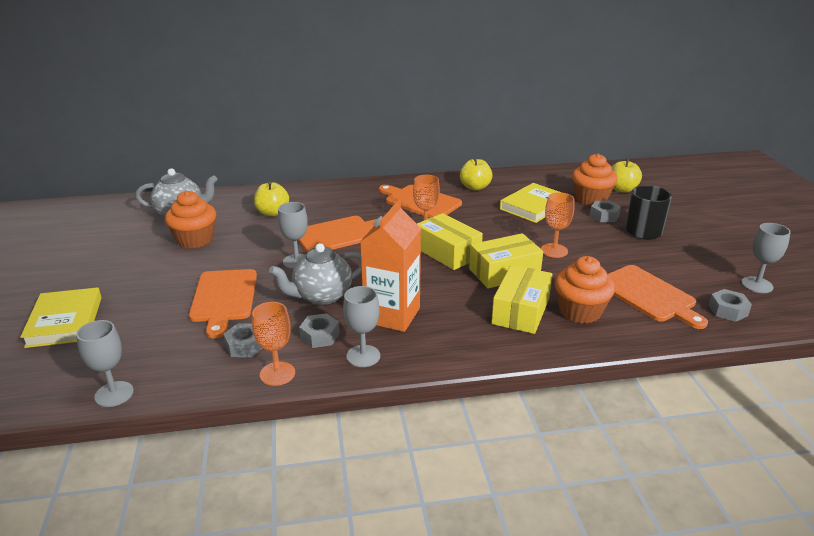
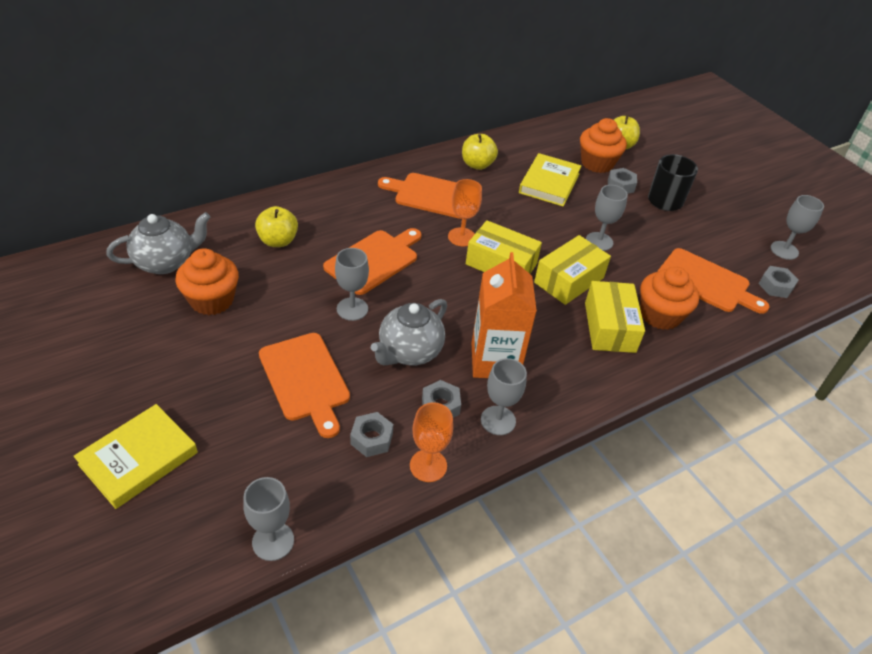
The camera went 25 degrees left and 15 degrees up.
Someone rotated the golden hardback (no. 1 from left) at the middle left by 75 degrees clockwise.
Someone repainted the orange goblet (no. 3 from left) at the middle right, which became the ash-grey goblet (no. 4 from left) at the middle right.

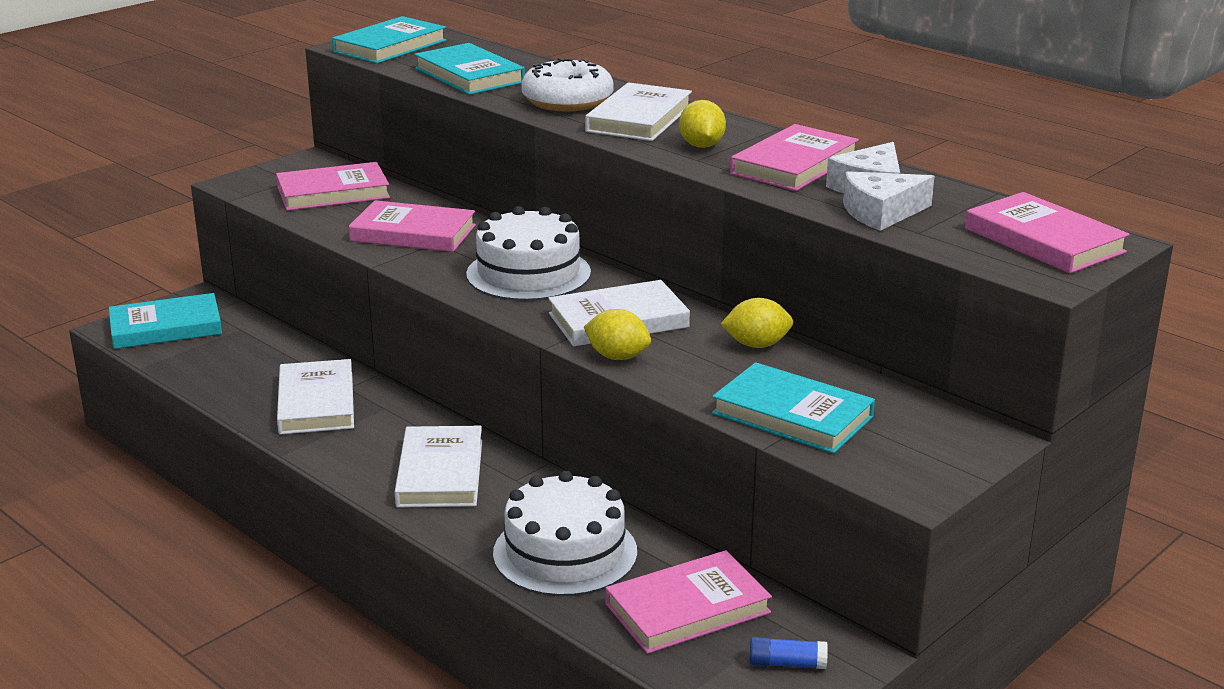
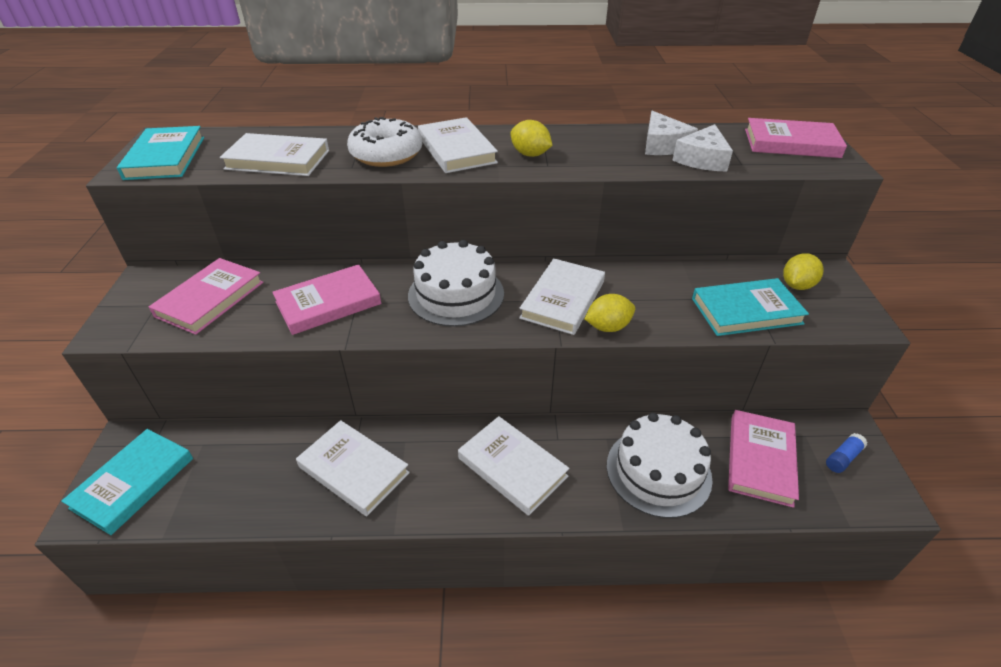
The camera went 45 degrees left and 15 degrees up.
Someone repainted the teal hardback (no. 3 from left) at the top centre, which became the pure white hardback (no. 1 from left) at the top left.
Someone carried the golden citrus fruit (no. 3 from left) from the centre to the middle right.
Someone took away the rosy hardback (no. 4 from left) at the top centre.

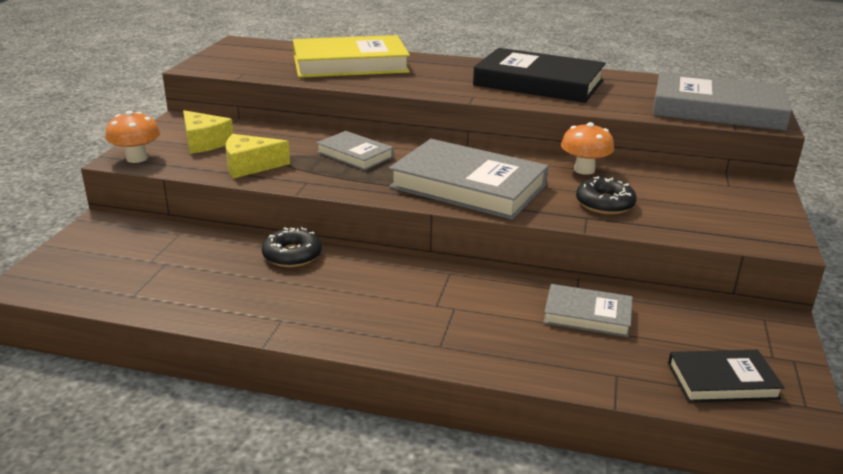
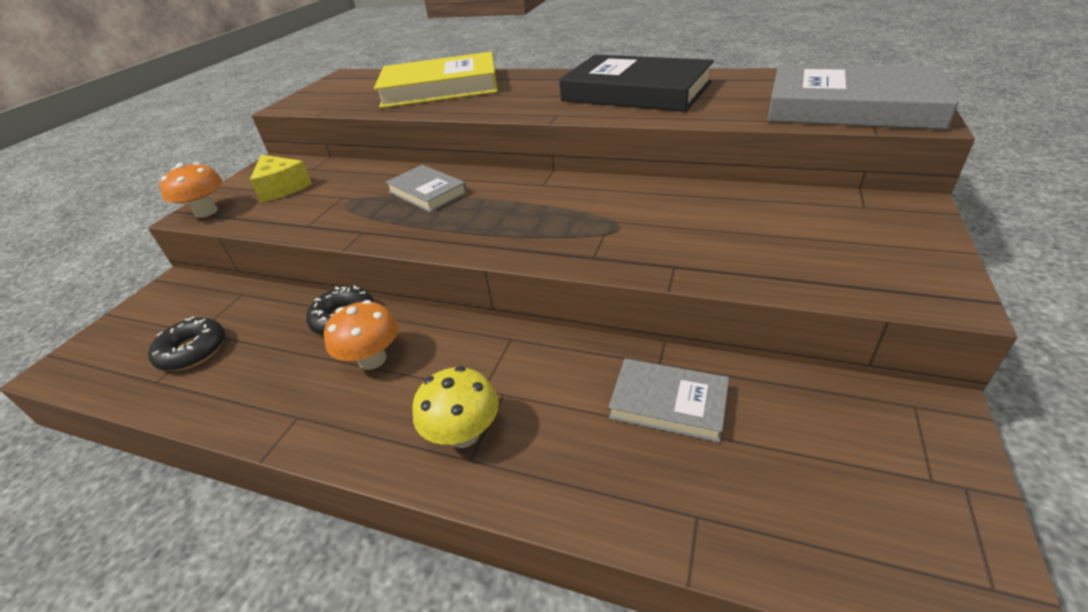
The camera went 10 degrees right and 10 degrees up.
Someone carried the jet-black doughnut (no. 2 from left in the first image) from the middle right to the middle left.
Someone carried the orange fungus (no. 2 from left) from the top right to the middle left.
Someone put down the golden fungus at the centre.
Someone took away the golden cheese wedge (no. 2 from left) at the top left.
Someone took away the ash-grey hardback (no. 2 from left) at the centre.
Someone took away the jet-black hardback (no. 2 from left) at the bottom right.

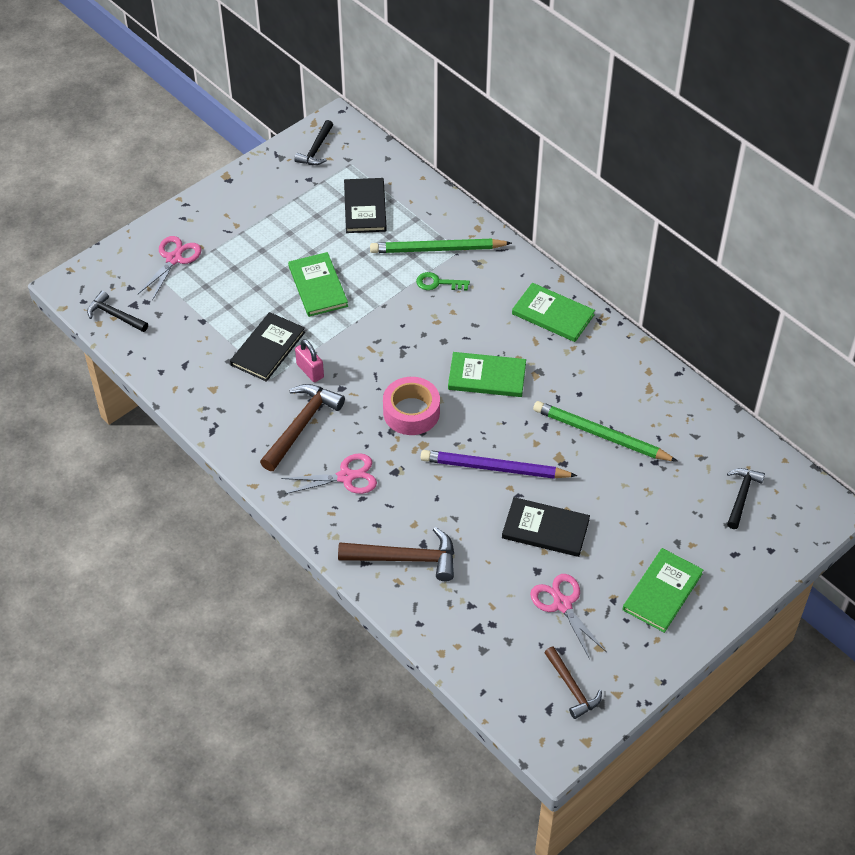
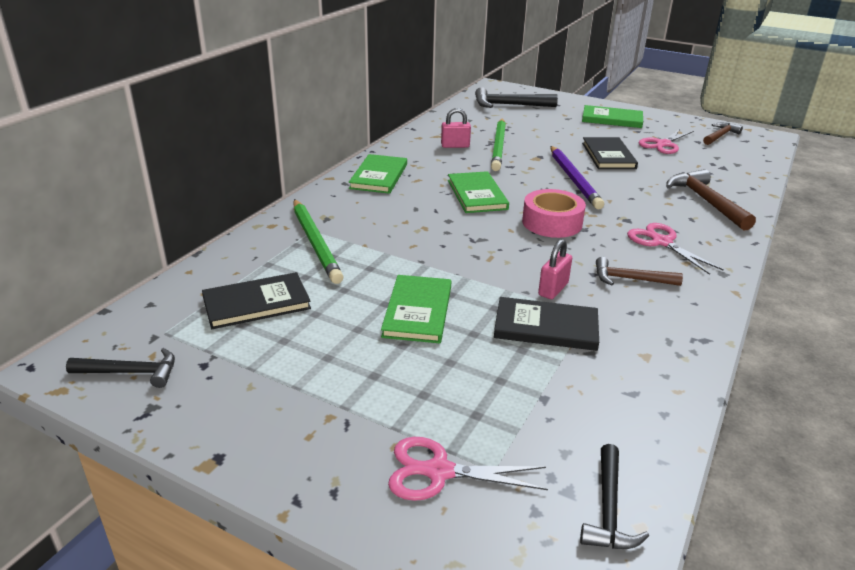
The camera went 110 degrees left and 20 degrees down.
Someone rotated the leaf-green hardback (no. 1 from left in the first image) at the top centre by 45 degrees counterclockwise.
Someone put down the rosy lock (no. 1 from left) at the top centre.
Someone scaled the jet-black hammer (no. 3 from left in the first image) at the middle right by 1.57.
Someone scaled the brown hammer (no. 1 from left) at the centre by 0.64.
Someone took away the leaf-green key at the top centre.

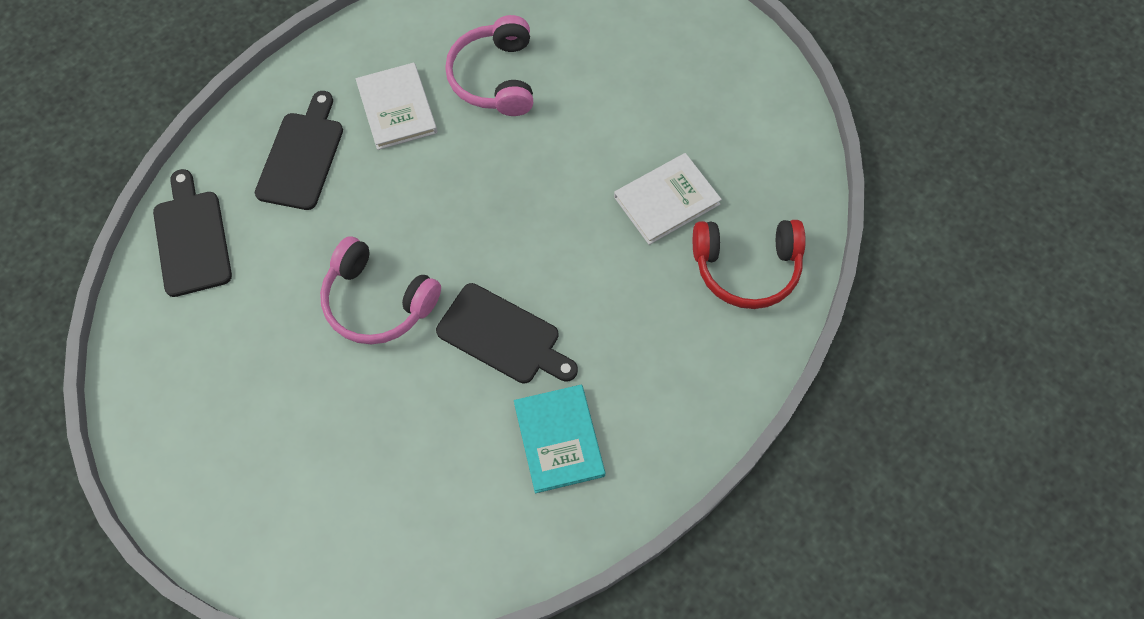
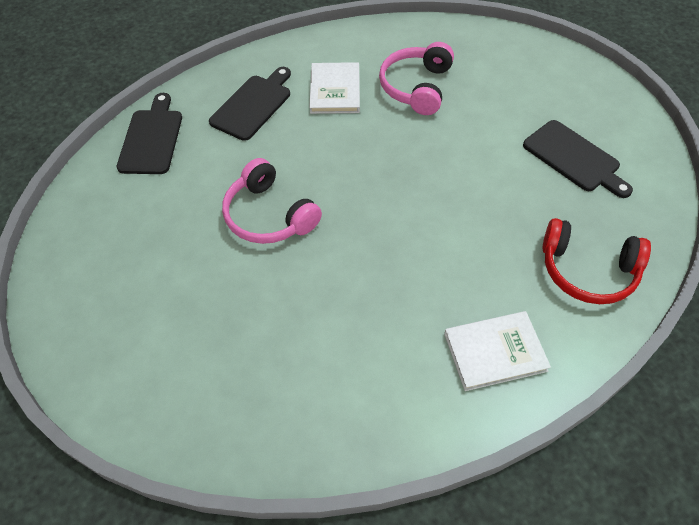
The camera went 20 degrees right and 10 degrees down.
Someone carried the pure white hardback (no. 2 from left) from the top centre to the bottom right.
Someone carried the jet-black chopping board (no. 3 from left) from the centre to the top right.
Someone took away the teal hardback at the bottom centre.

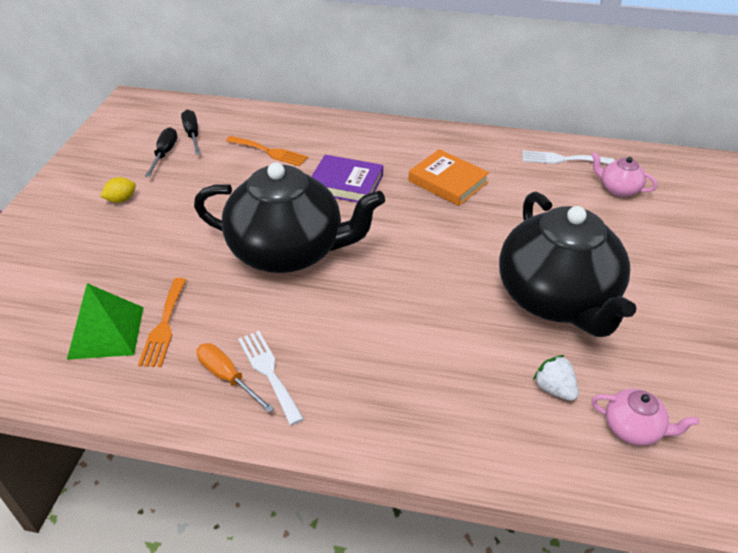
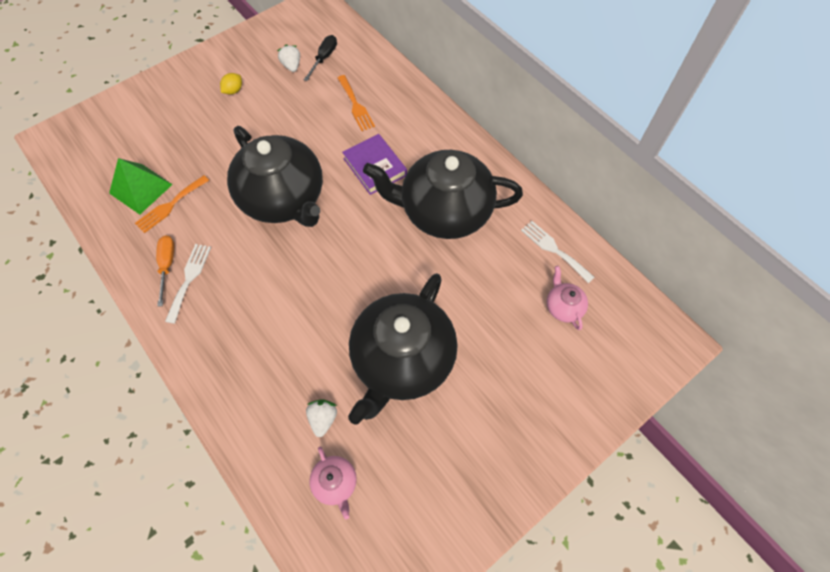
The camera went 40 degrees right and 20 degrees up.
Someone rotated the golden citrus fruit at the middle left by 60 degrees counterclockwise.
Someone swapped the jet-black screwdriver (no. 1 from left) at the top left for the pure white strawberry (no. 1 from left) at the top centre.
Someone swapped the orange hardback at the top centre for the jet-black tea pot (no. 3 from left) at the centre.

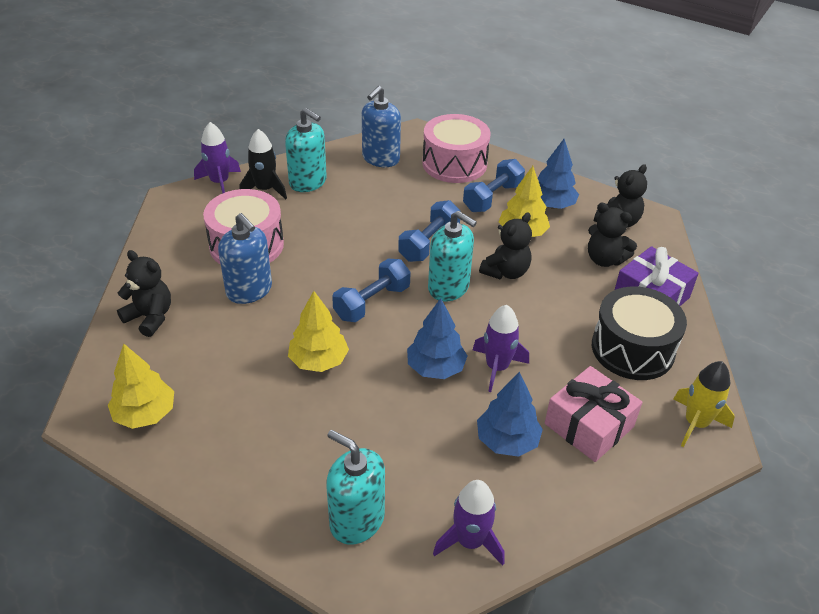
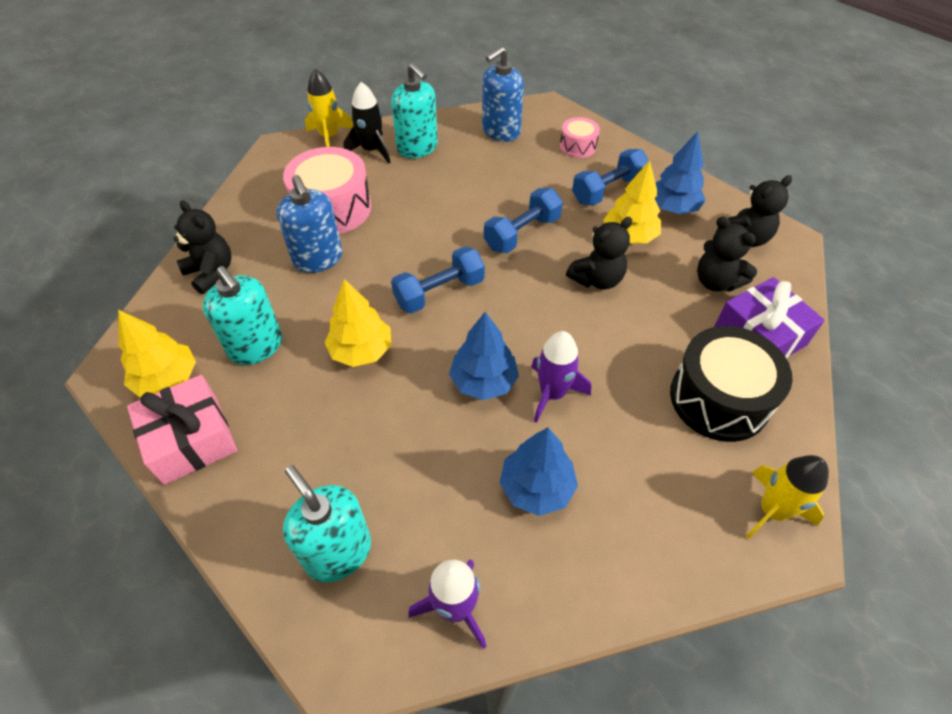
The camera went 15 degrees right and 10 degrees up.
Someone carried the rosy wrapped gift from the bottom right to the middle left.
Someone carried the teal pump bottle (no. 3 from left in the first image) from the centre to the middle left.
Someone repainted the violet rocket (no. 1 from left) at the top left, which became the golden rocket (no. 1 from left) at the top centre.
Someone scaled the rosy toy drum (no. 2 from left) at the top centre by 0.52.

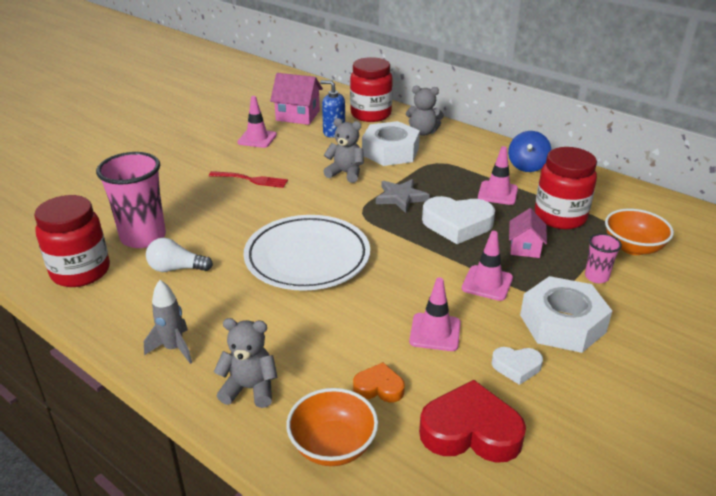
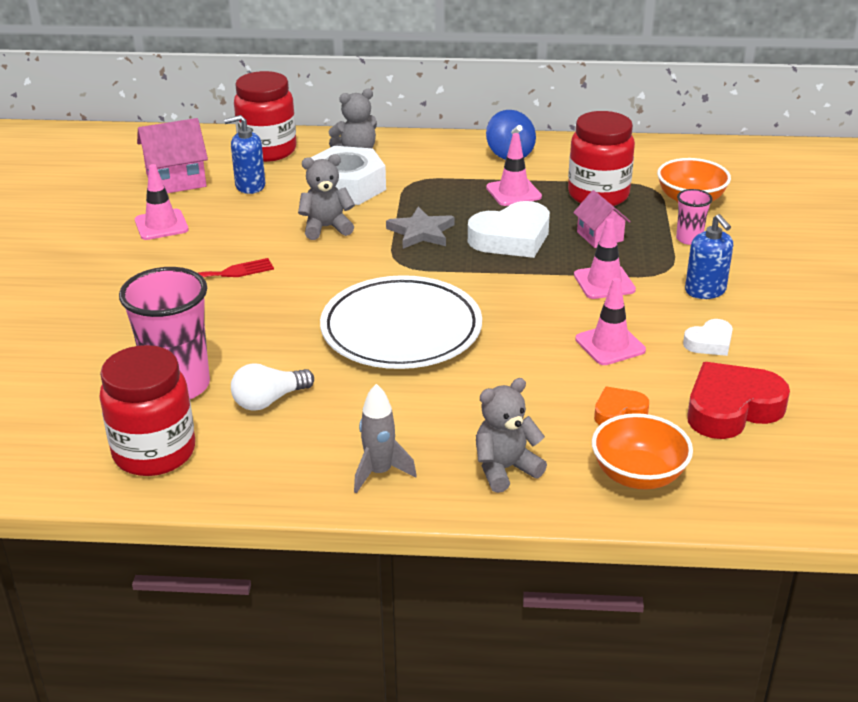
The camera went 35 degrees left and 0 degrees up.
Someone swapped the pure white hexagon nut (no. 2 from left) at the middle right for the royal blue pump bottle (no. 2 from left) at the middle right.

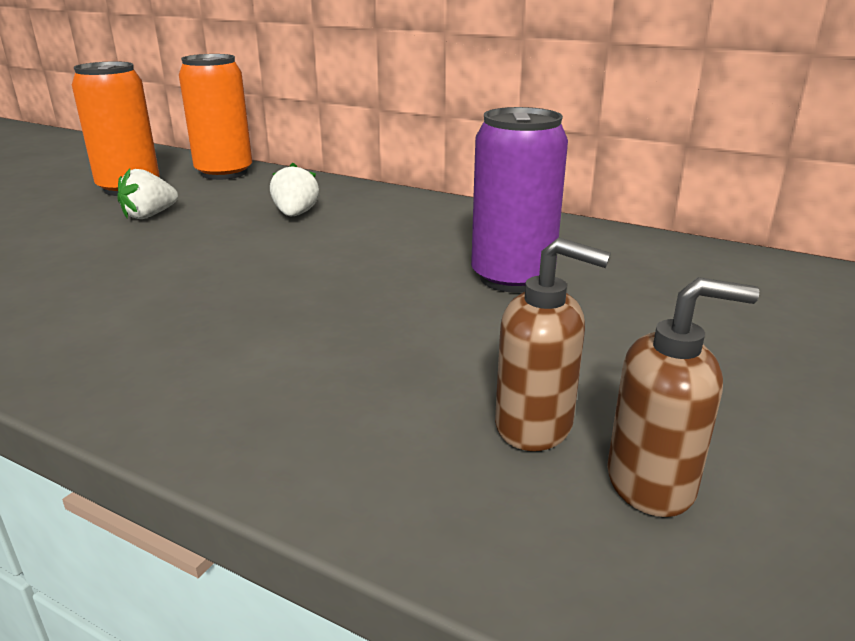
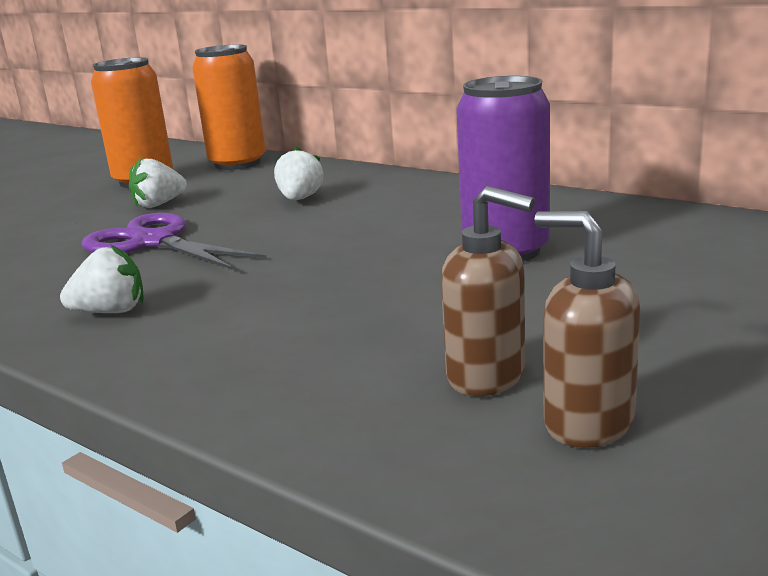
The camera went 10 degrees right and 5 degrees down.
Someone put down the pure white strawberry (no. 1 from left) at the middle left.
Someone put down the violet scissors at the middle left.
Someone rotated the brown pump bottle (no. 2 from left) at the middle right by 150 degrees counterclockwise.

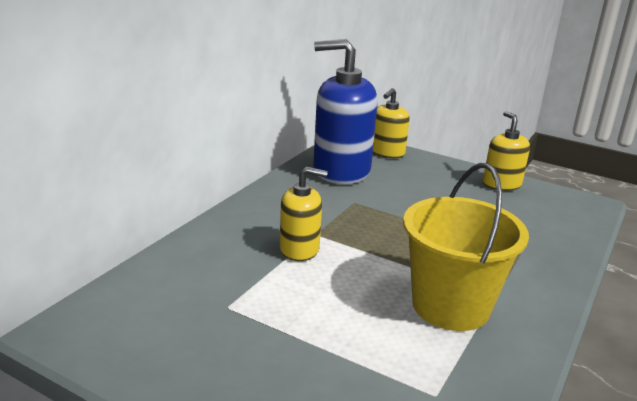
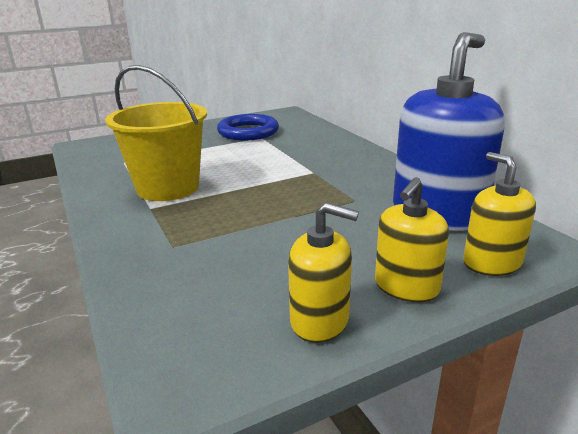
The camera went 125 degrees right and 0 degrees up.
Someone put down the royal blue ring at the top centre.
Someone carried the golden pump bottle (no. 1 from left in the first image) from the centre to the middle right.

